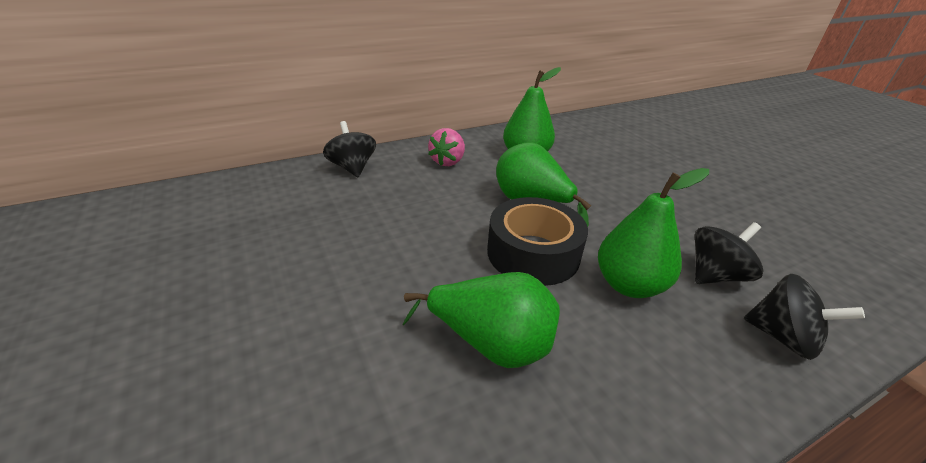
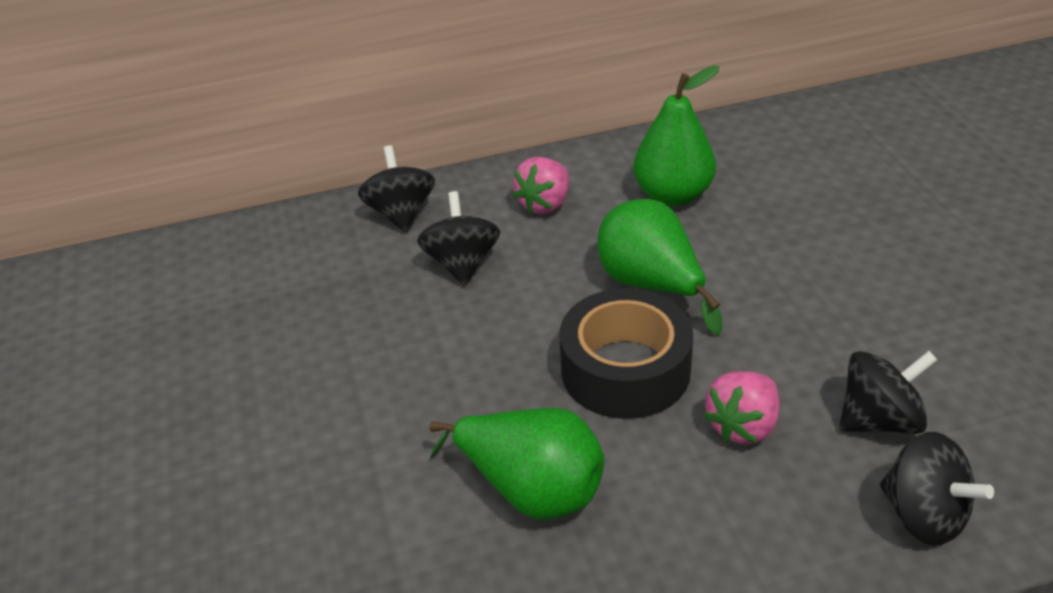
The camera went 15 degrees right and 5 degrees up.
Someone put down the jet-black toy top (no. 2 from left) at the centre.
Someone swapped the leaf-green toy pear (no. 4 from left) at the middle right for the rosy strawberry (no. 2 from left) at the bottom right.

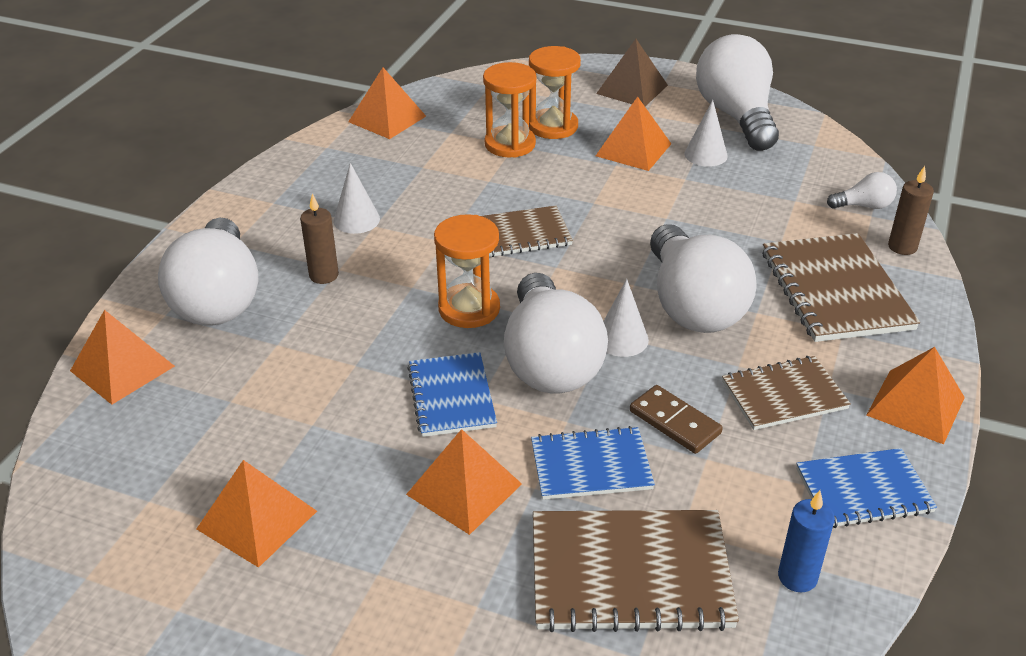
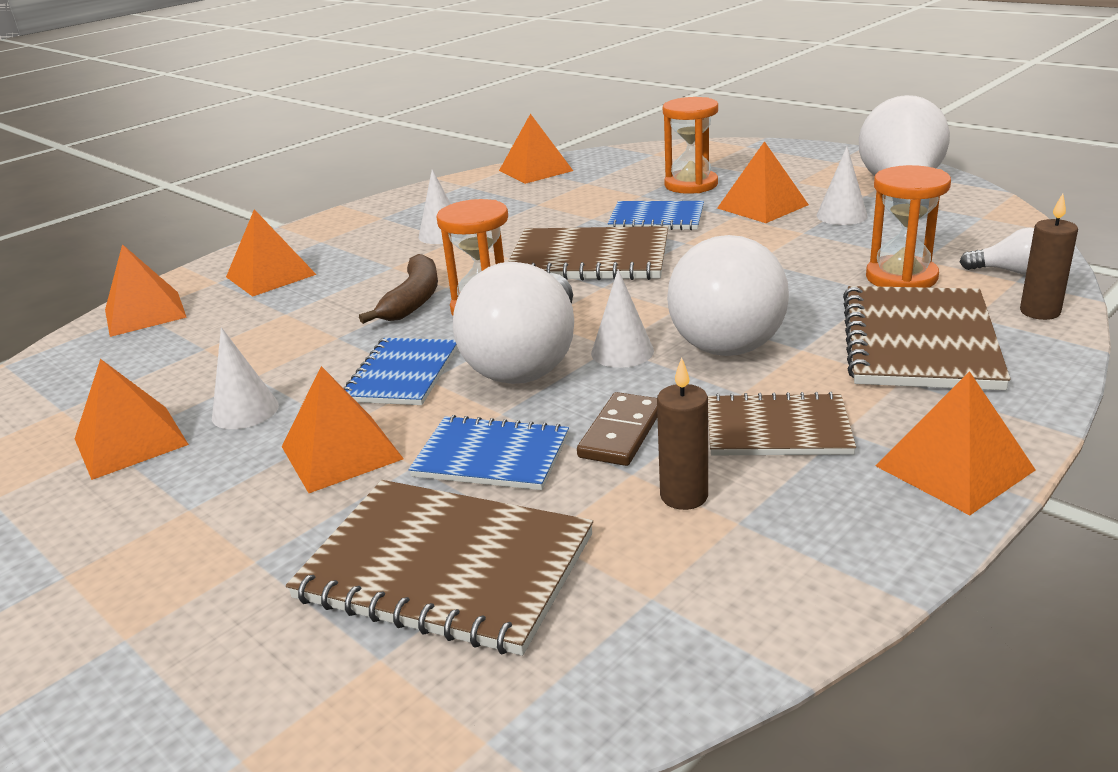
The camera went 25 degrees right and 10 degrees down.
Someone put down the pure white cone (no. 1 from left) at the middle left.
Someone swapped the pure white lightbulb (no. 1 from left) at the middle left for the orange solid pyramid (no. 3 from left) at the top left.
Someone put down the brown banana at the centre.
Someone scaled the brown notebook (no. 1 from left in the first image) at the centre by 1.58.
Someone rotated the brown domino tile at the centre by 45 degrees clockwise.
Someone carried the royal blue notebook (no. 3 from left) from the bottom right to the top centre.
Someone carried the brown candle (no. 1 from left) from the middle left to the centre.
Someone carried the orange sand timer (no. 2 from left in the first image) from the top centre to the top right.
Someone took away the brown solid pyramid at the top centre.
Someone took away the royal blue candle at the bottom right.

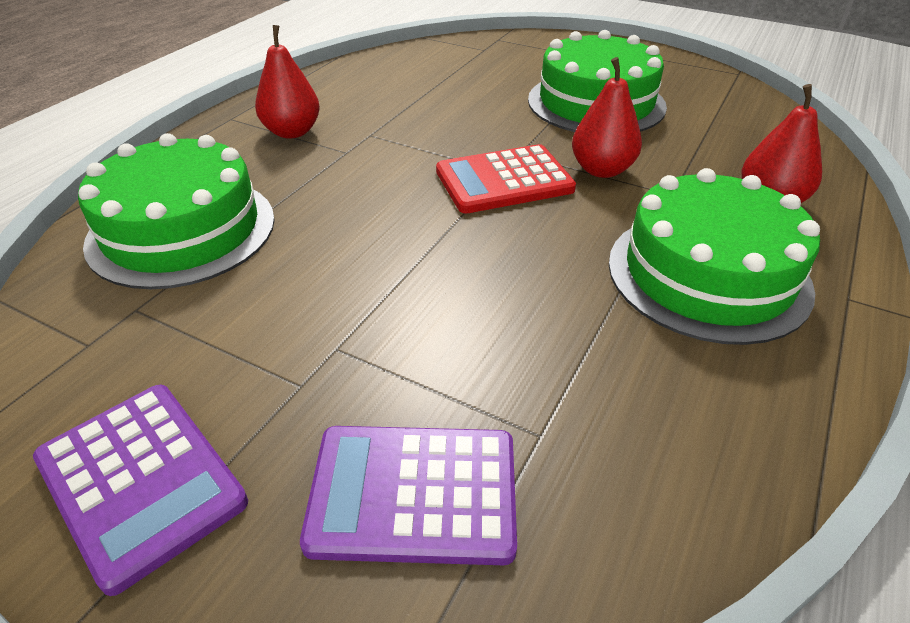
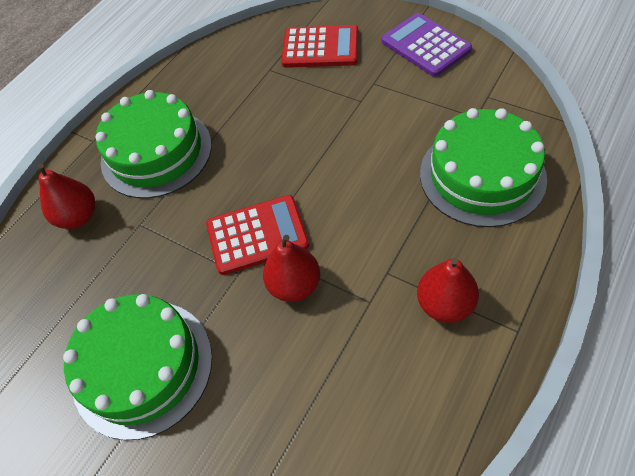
The camera went 170 degrees left and 15 degrees up.
Someone carried the scarlet toy pear (no. 2 from left) from the top right to the centre.
Someone repainted the violet pocket calculator (no. 2 from left) at the bottom centre, which became the scarlet pocket calculator (no. 2 from left) at the top centre.

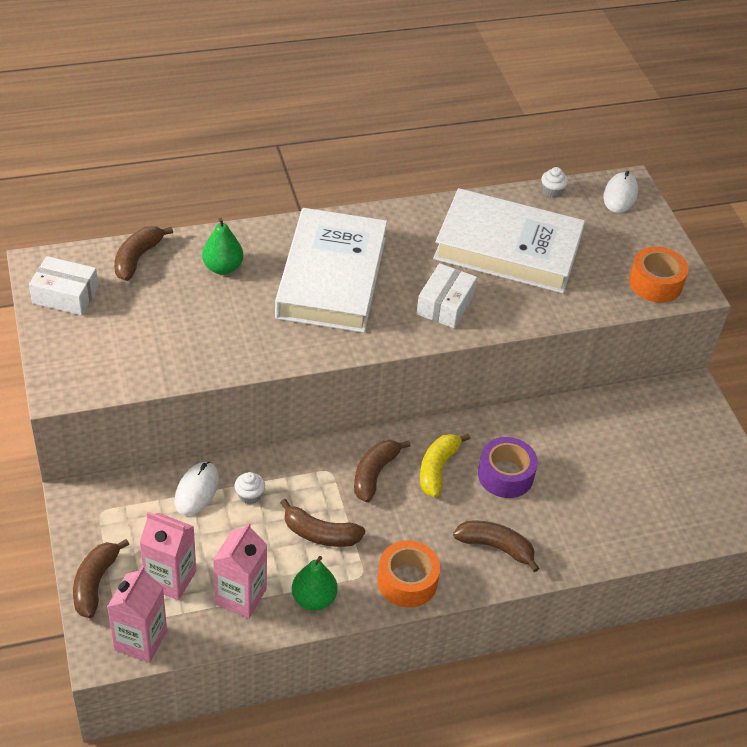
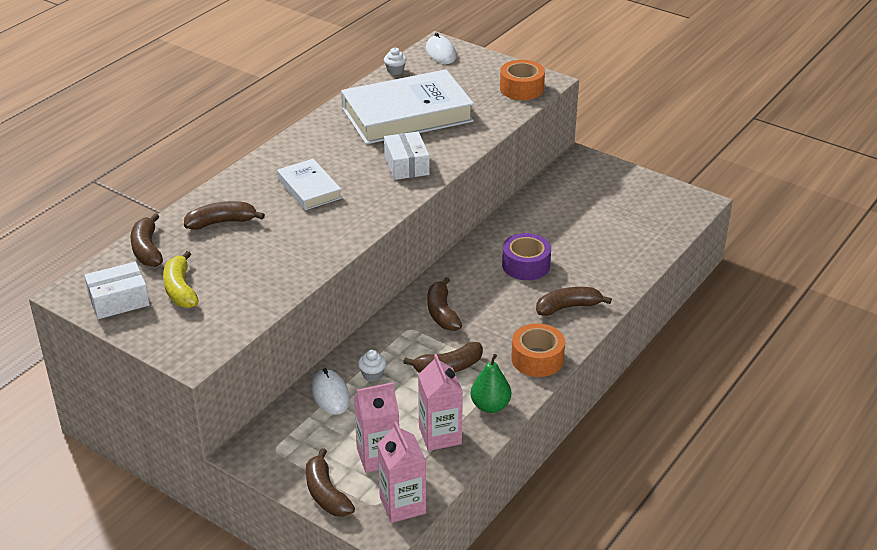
The camera went 35 degrees left and 10 degrees down.
Someone carried the golden banana from the centre to the middle left.
Someone swapped the leaf-green toy pear (no. 1 from left) at the top left for the brown banana (no. 2 from left) at the middle left.
Someone scaled the pure white hardback (no. 1 from left) at the centre by 0.51.

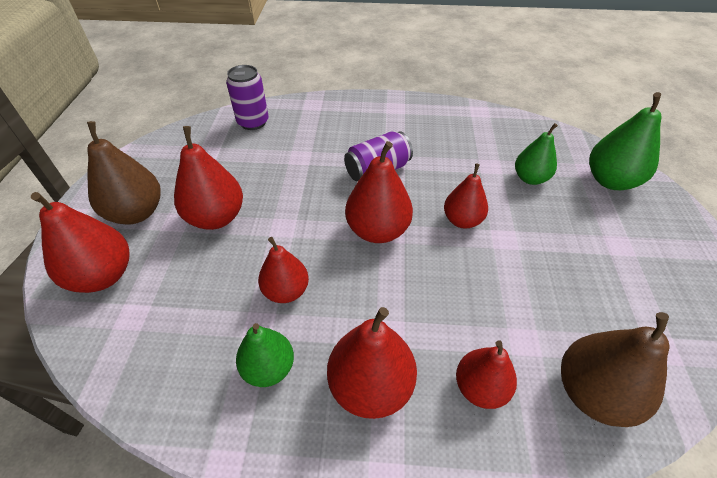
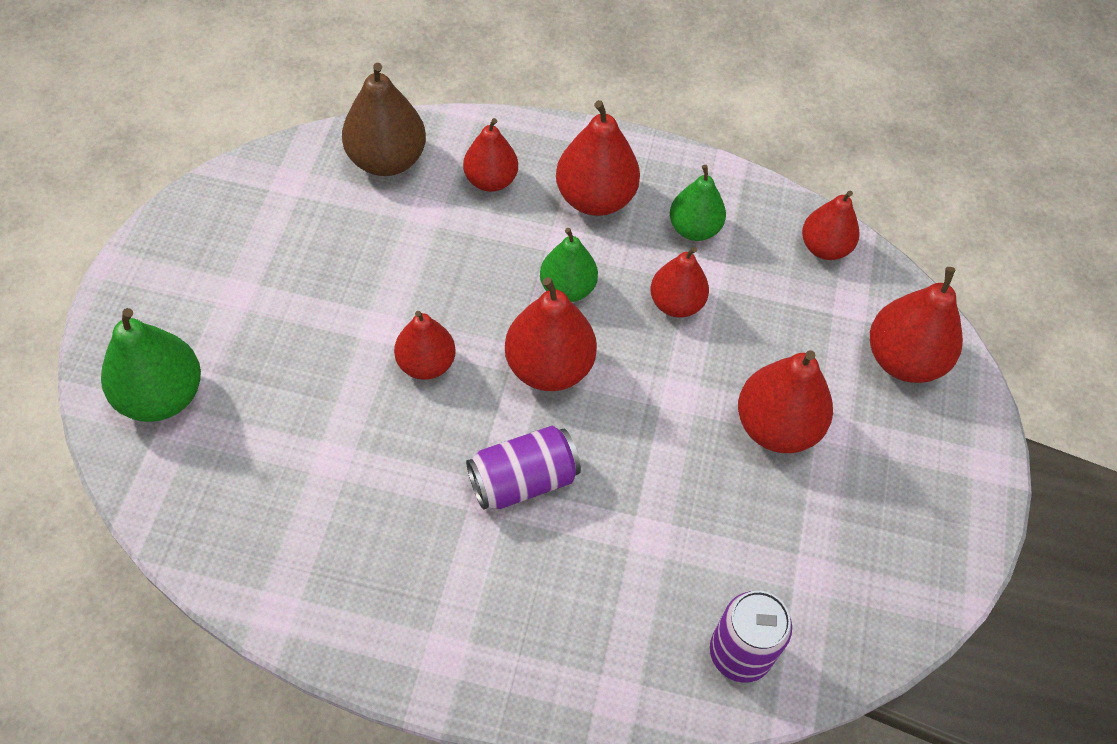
The camera went 175 degrees left and 10 degrees up.
Someone carried the leaf-green toy pear (no. 2 from left) from the top right to the centre.
Someone put down the scarlet toy pear (no. 7 from left) at the top right.
Someone took away the brown toy pear (no. 1 from left) at the middle left.

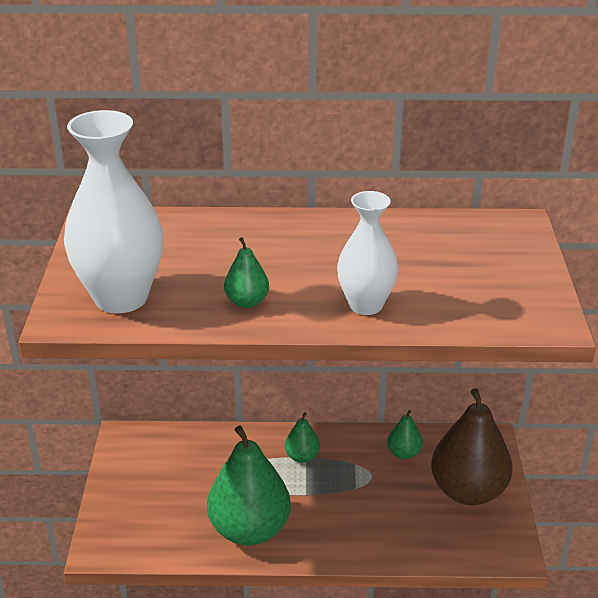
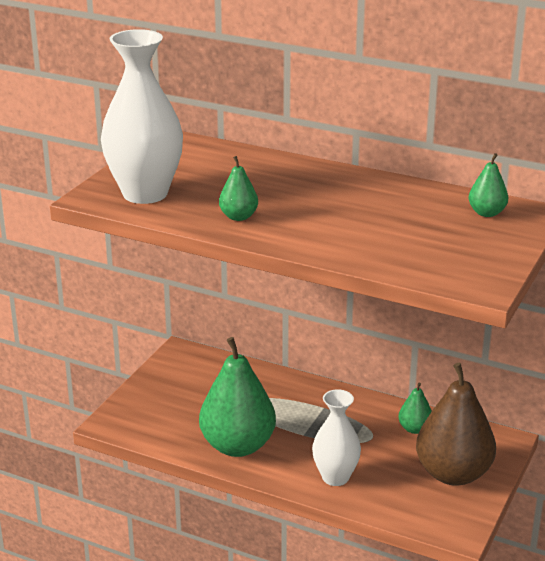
The camera went 25 degrees right and 5 degrees down.
Someone carried the pure white flower vase (no. 2 from left) from the centre to the bottom centre.
Someone carried the leaf-green toy pear (no. 3 from left in the first image) from the bottom centre to the top right.

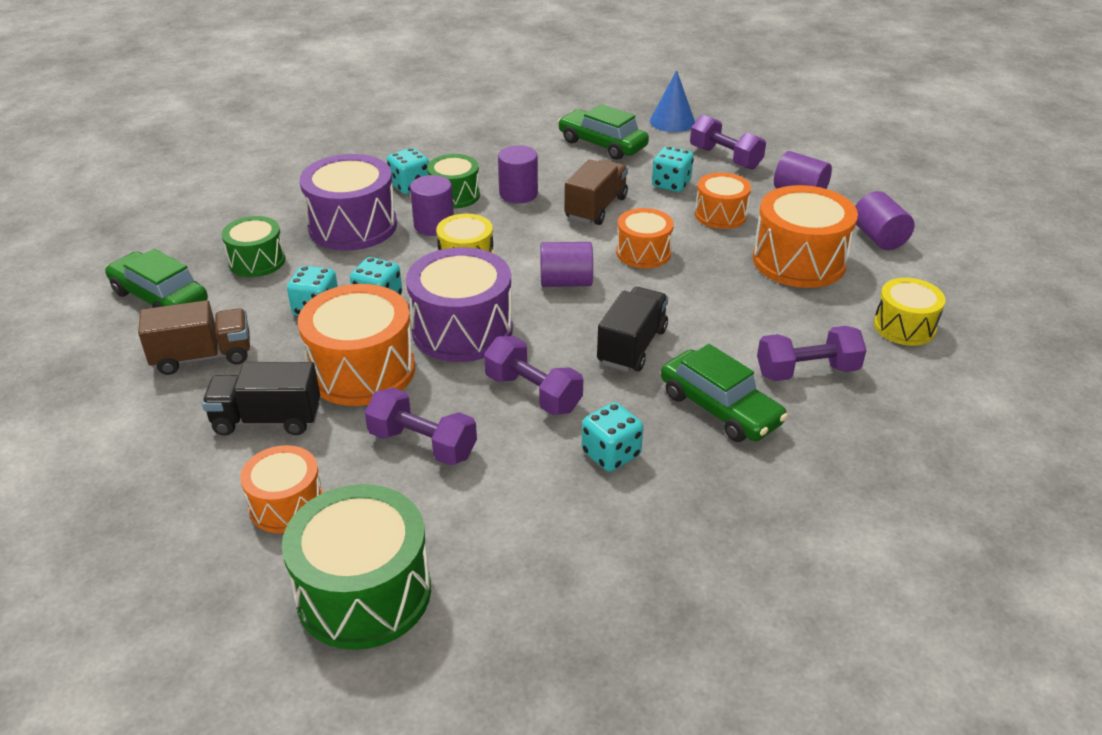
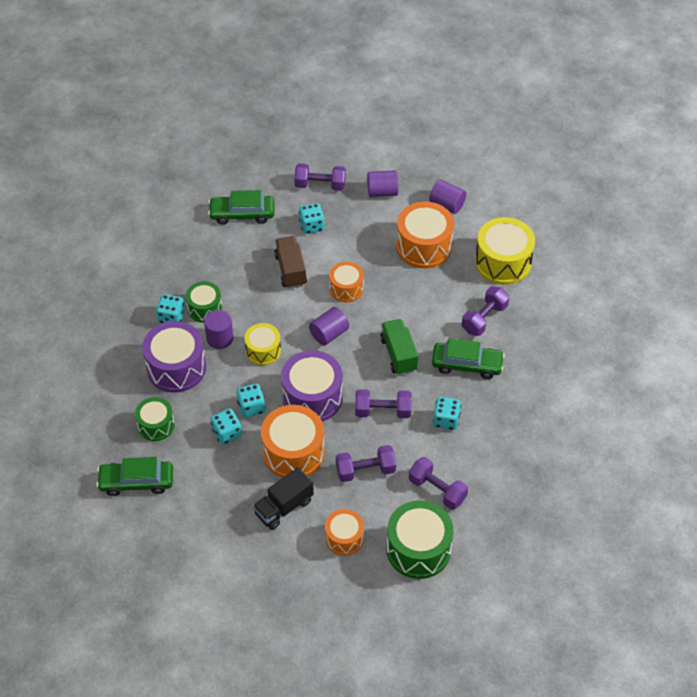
The camera went 40 degrees left and 15 degrees up.
Someone repainted the jet-black truck (no. 2 from left) at the centre, which became the leaf-green truck at the centre.
Someone put down the violet free weight (no. 4 from left) at the bottom centre.
Someone scaled the golden toy drum (no. 2 from left) at the middle right by 1.67.
Someone took away the brown truck (no. 1 from left) at the middle left.
Someone took away the violet cylinder (no. 2 from left) at the top centre.
Someone took away the royal blue cone at the top centre.
Someone took away the orange toy drum (no. 4 from left) at the top centre.

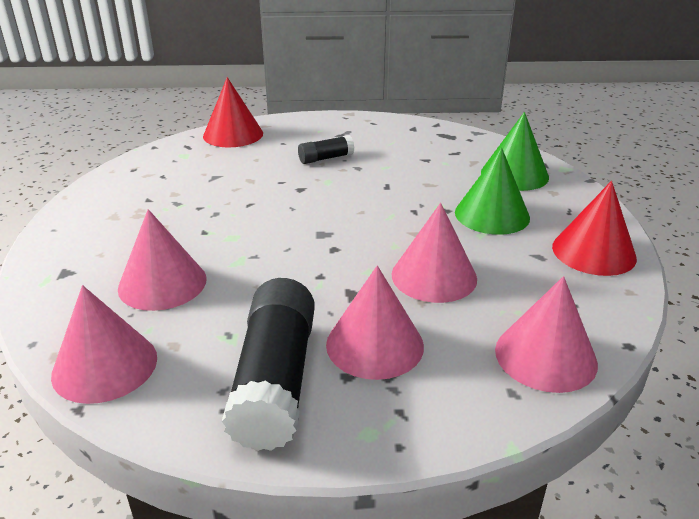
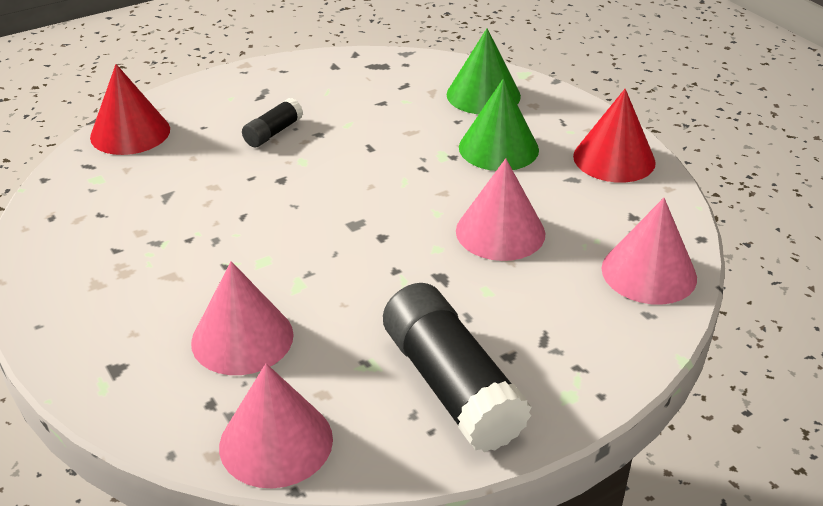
The camera went 30 degrees left and 5 degrees up.
Someone took away the rosy cone (no. 3 from left) at the centre.

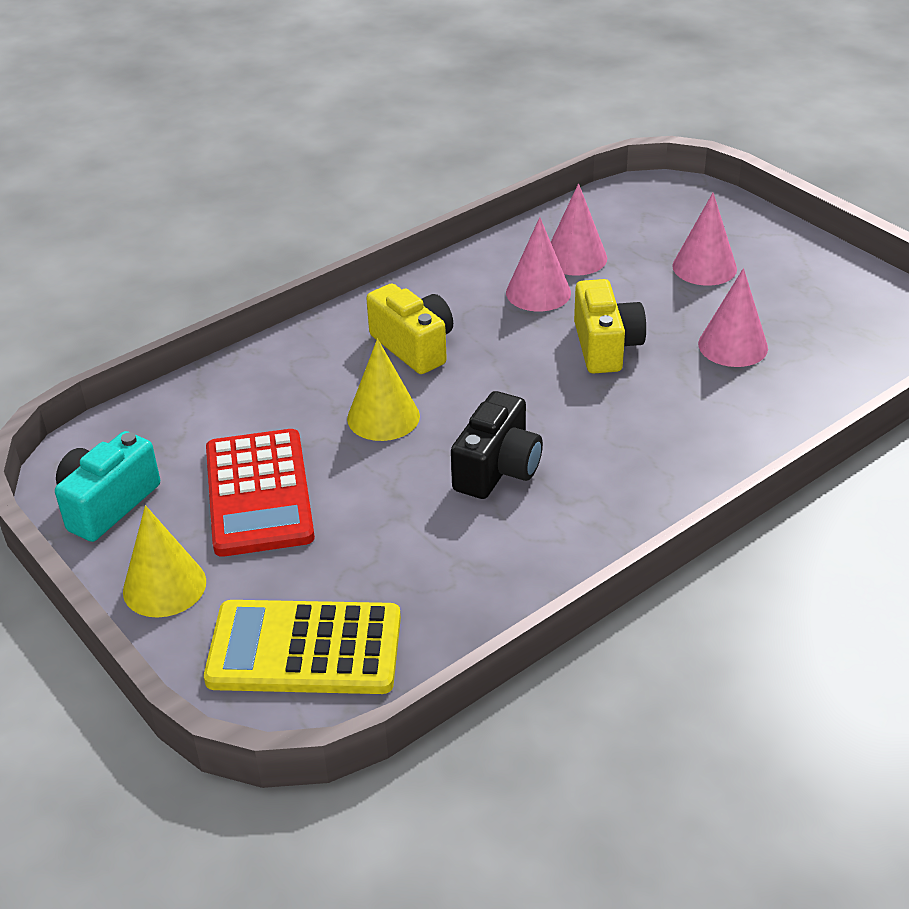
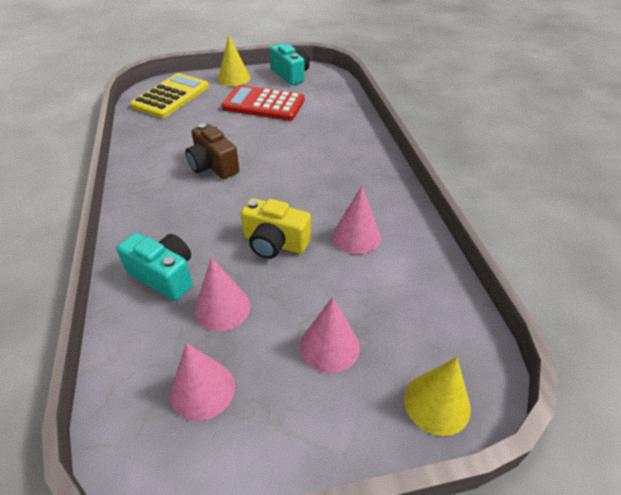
The camera went 115 degrees right and 5 degrees up.
Someone put down the teal compact camera (no. 1 from left) at the middle left.
Someone carried the rosy cone (no. 2 from left in the first image) from the top centre to the bottom left.
Someone repainted the jet-black compact camera at the centre, which became the brown compact camera at the top centre.
Someone carried the golden cone (no. 2 from left) from the centre to the bottom right.
Someone took away the golden compact camera (no. 1 from left) at the centre.

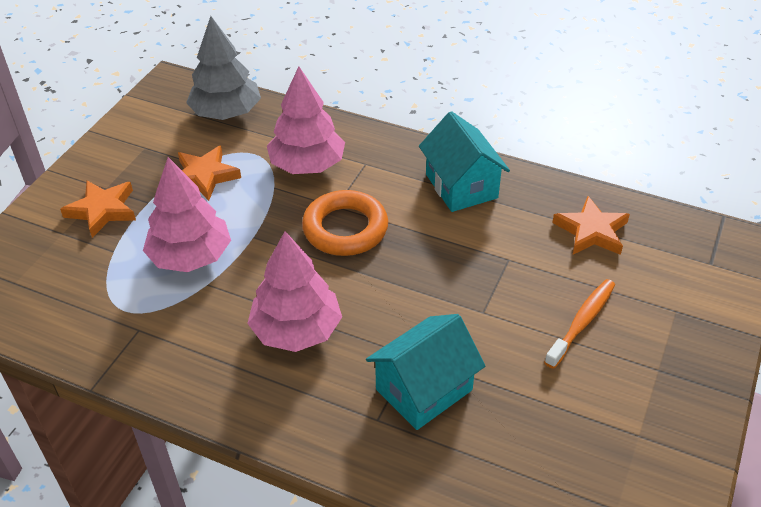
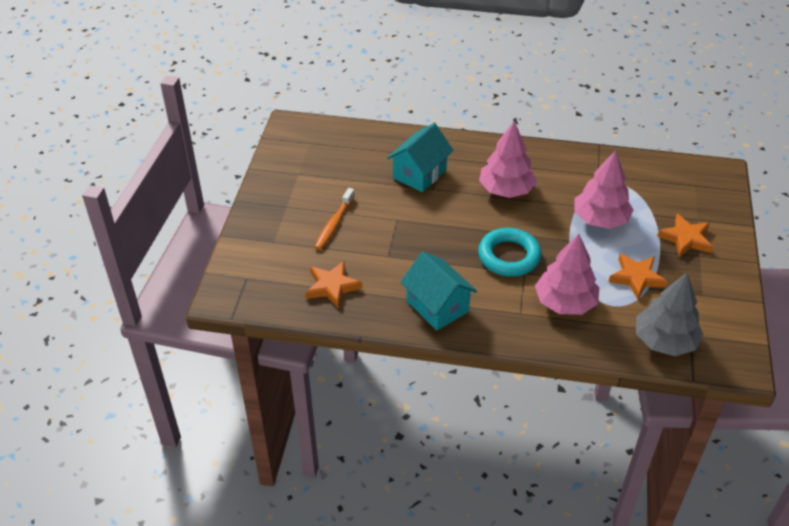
The camera went 165 degrees right and 0 degrees up.
Someone repainted the orange ring at the centre, which became the teal ring at the centre.

